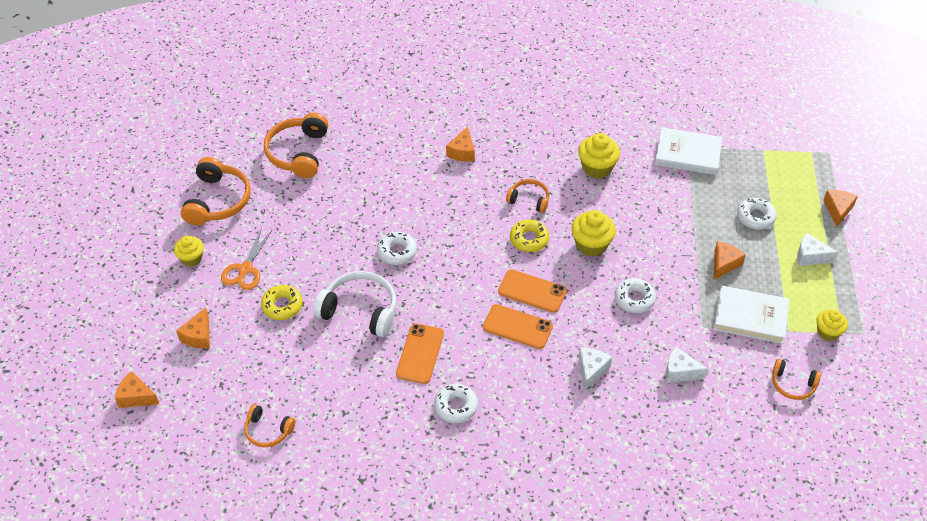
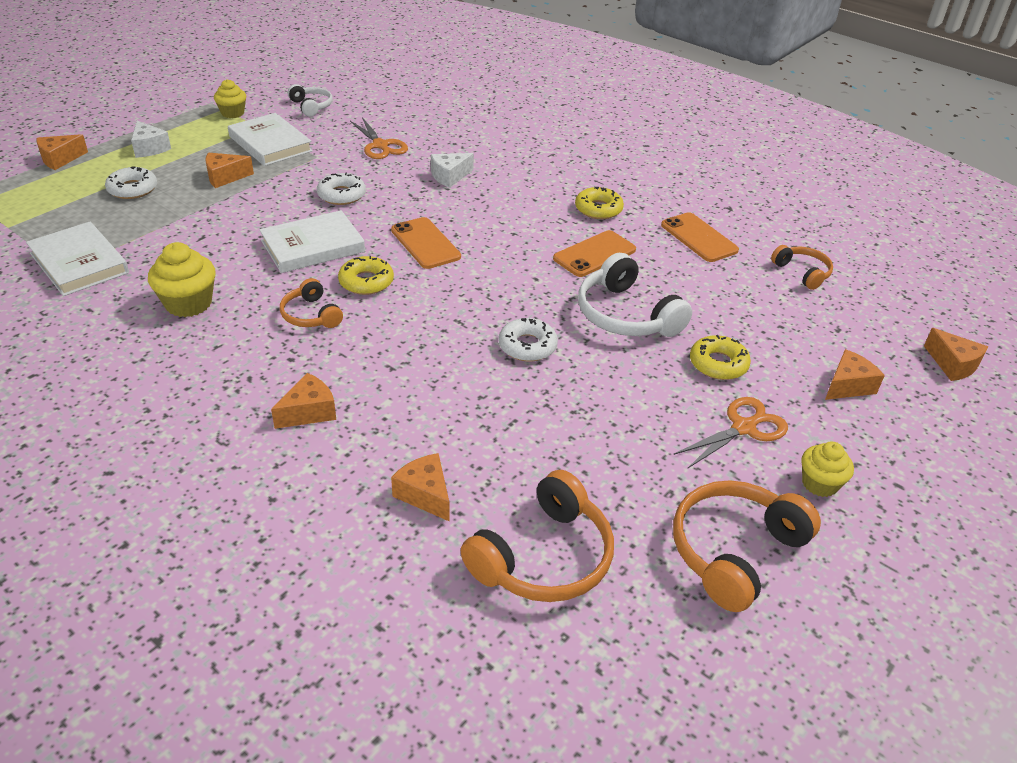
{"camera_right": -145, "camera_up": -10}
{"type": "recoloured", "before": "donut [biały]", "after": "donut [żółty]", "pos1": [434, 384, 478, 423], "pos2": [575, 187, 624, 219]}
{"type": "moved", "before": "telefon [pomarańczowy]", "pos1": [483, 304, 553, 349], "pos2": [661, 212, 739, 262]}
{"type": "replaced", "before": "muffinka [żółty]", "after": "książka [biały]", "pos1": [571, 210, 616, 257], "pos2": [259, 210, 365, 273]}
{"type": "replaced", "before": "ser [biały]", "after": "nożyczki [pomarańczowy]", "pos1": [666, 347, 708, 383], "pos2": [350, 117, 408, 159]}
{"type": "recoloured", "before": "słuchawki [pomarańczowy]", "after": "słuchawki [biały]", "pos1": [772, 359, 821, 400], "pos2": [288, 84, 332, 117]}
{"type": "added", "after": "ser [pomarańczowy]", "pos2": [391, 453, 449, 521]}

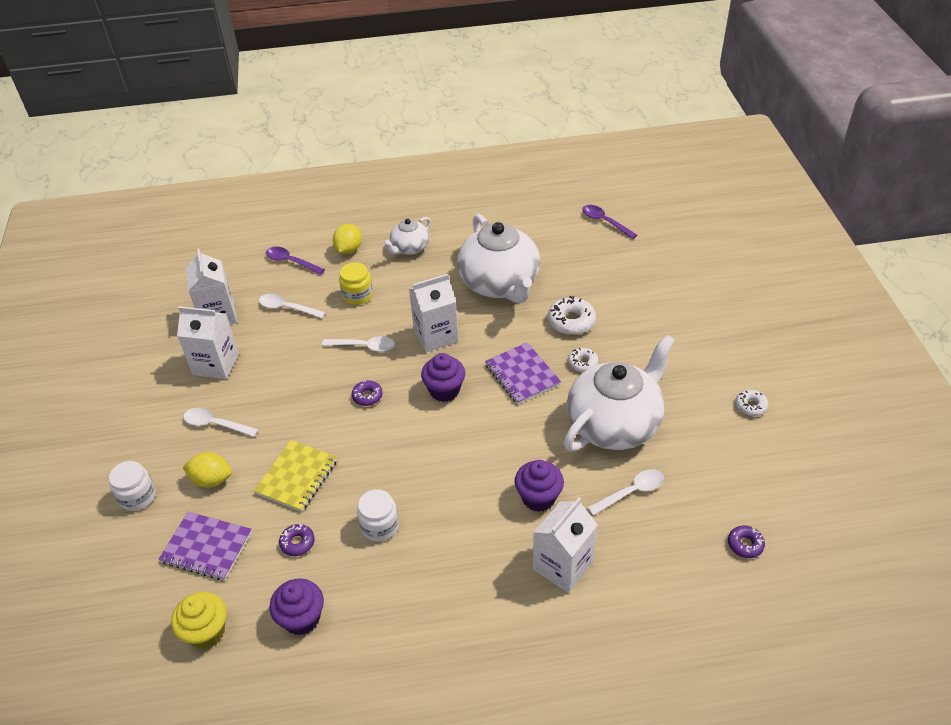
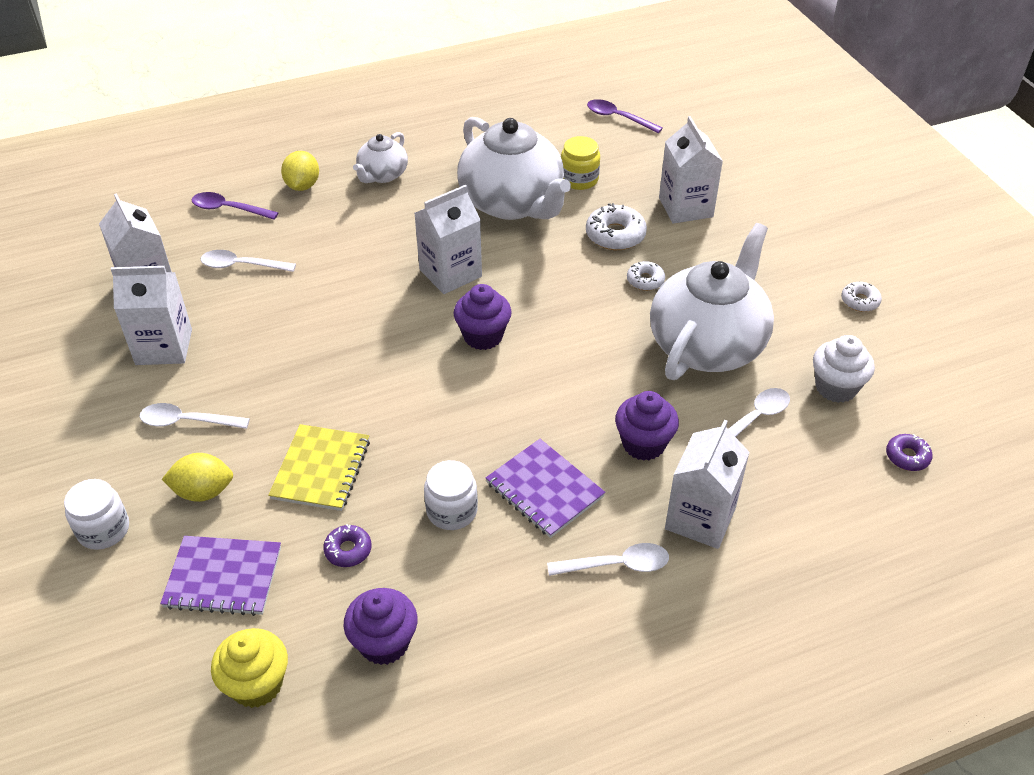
{"camera_right": -15, "camera_up": 0}
{"type": "moved", "before": "łyżka [biały]", "pos1": [322, 336, 395, 352], "pos2": [547, 543, 669, 576]}
{"type": "moved", "before": "słoik [żółty]", "pos1": [339, 262, 373, 305], "pos2": [561, 136, 600, 190]}
{"type": "removed", "before": "donut [fioletowy]", "pos1": [352, 380, 383, 406]}
{"type": "moved", "before": "zeszyt [fioletowy]", "pos1": [485, 342, 561, 404], "pos2": [486, 439, 606, 538]}
{"type": "added", "after": "karton mleka [biały]", "pos2": [659, 116, 723, 224]}
{"type": "added", "after": "muffinka [biały]", "pos2": [813, 335, 875, 403]}

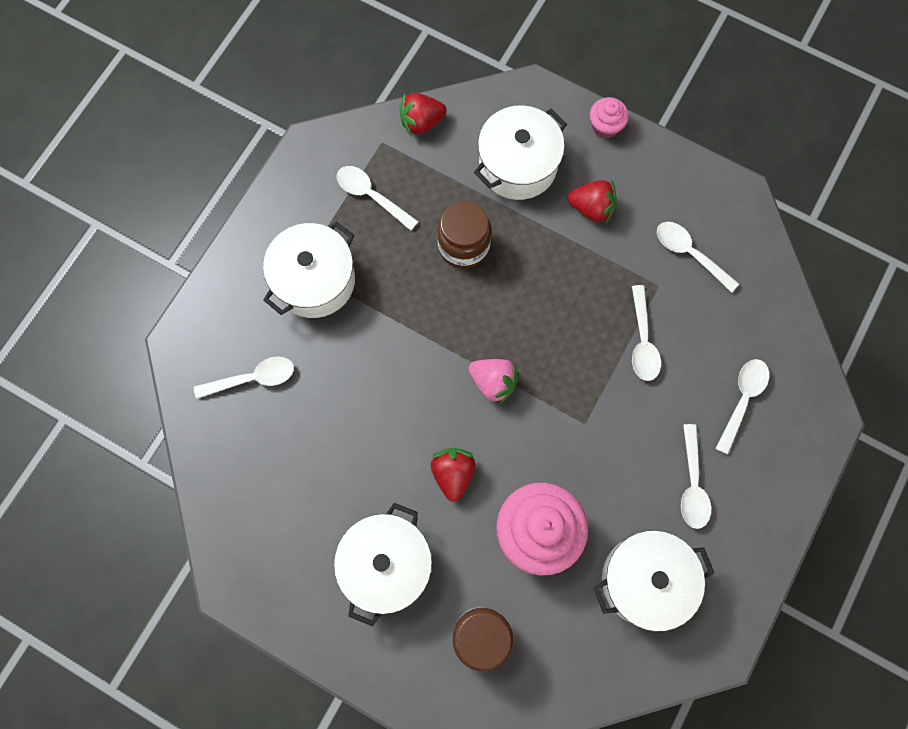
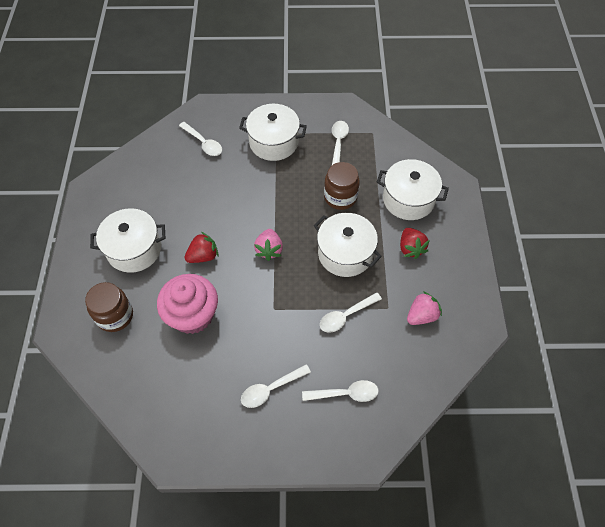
{"camera_right": 60, "camera_up": -15}
{"type": "removed", "before": "truskawka [czerwony]", "pos1": [400, 93, 447, 136]}
{"type": "removed", "before": "muffinka [różowy]", "pos1": [590, 97, 629, 138]}
{"type": "moved", "before": "garnek [biały]", "pos1": [594, 530, 714, 632], "pos2": [314, 213, 382, 277]}
{"type": "replaced", "before": "łyżka [biały]", "after": "truskawka [różowy]", "pos1": [657, 222, 739, 293], "pos2": [407, 291, 442, 325]}

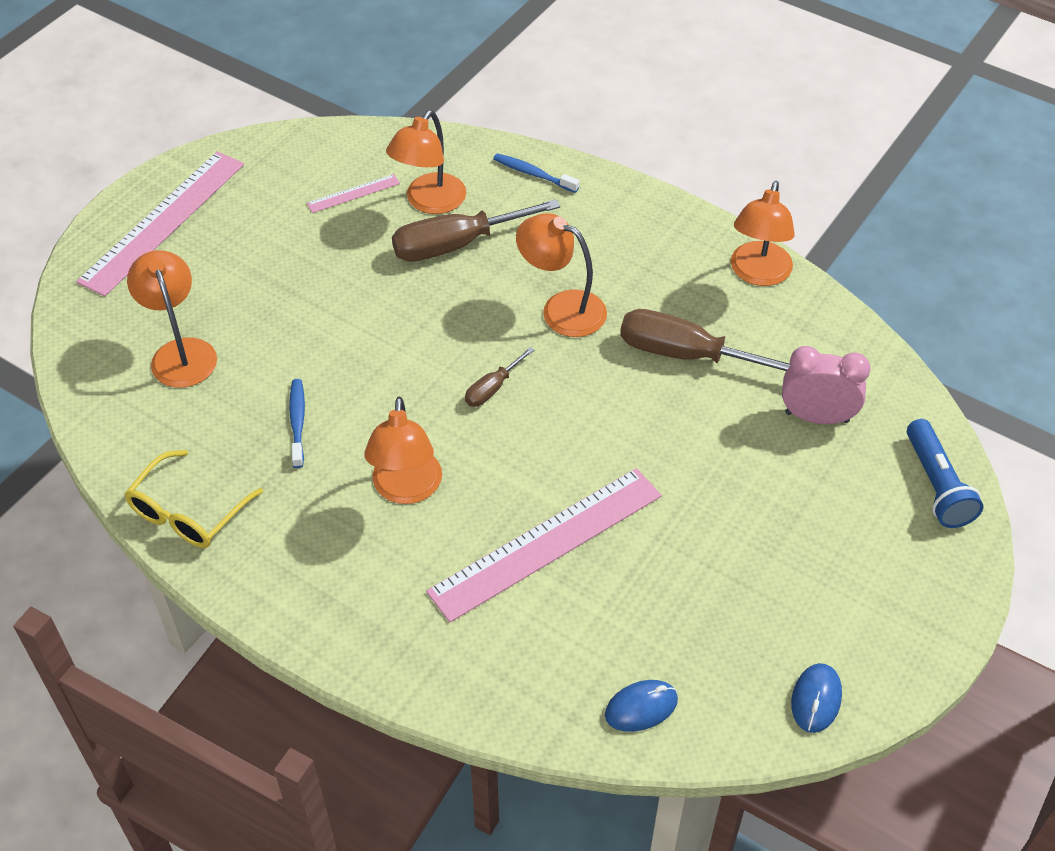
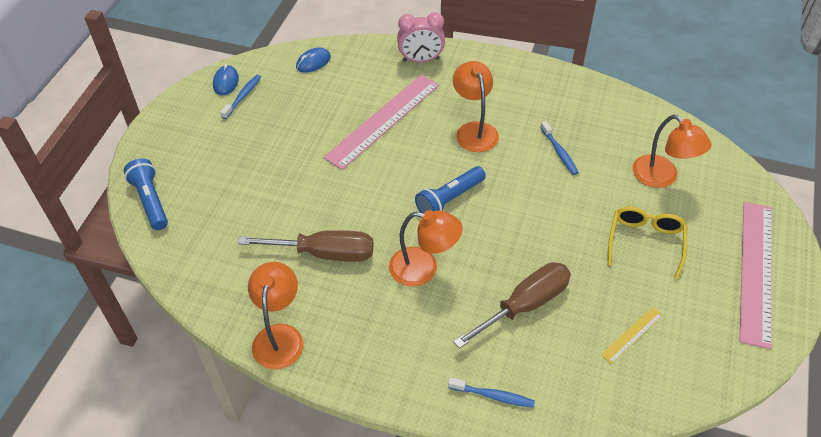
{"camera_right": 165, "camera_up": 0}
{"type": "moved", "before": "okulary [żółty]", "pos1": [125, 450, 263, 548], "pos2": [608, 207, 687, 279]}
{"type": "recoloured", "before": "linijka [różowy]", "after": "linijka [żółty]", "pos1": [307, 174, 400, 213], "pos2": [601, 307, 663, 364]}
{"type": "removed", "before": "lampka [pomarańczowy]", "pos1": [386, 110, 466, 214]}
{"type": "replaced", "before": "śrubokręt [brązowy]", "after": "latarka [niebieski]", "pos1": [465, 347, 535, 407], "pos2": [415, 166, 486, 213]}
{"type": "moved", "before": "budzik [różowy]", "pos1": [782, 346, 871, 424], "pos2": [397, 12, 445, 62]}
{"type": "added", "after": "szczoteczka do zębów [niebieski]", "pos2": [220, 75, 261, 119]}

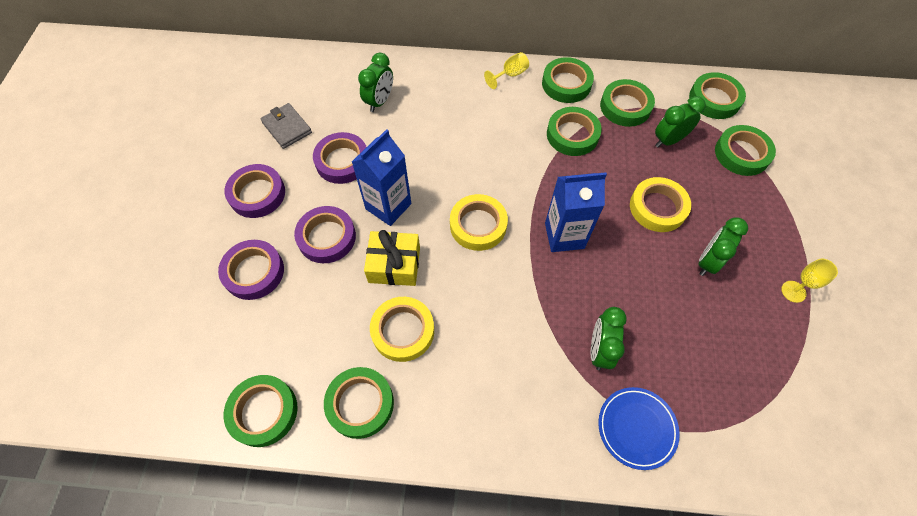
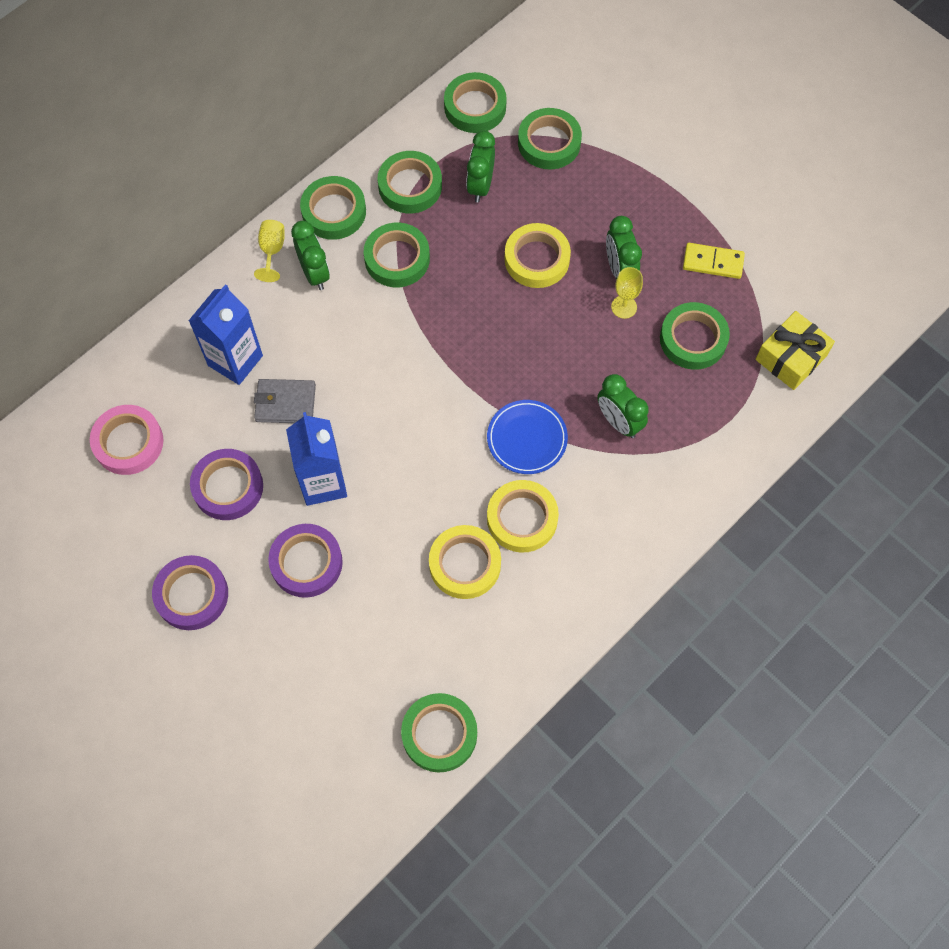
{"camera_right": -50, "camera_up": 5}
{"type": "removed", "before": "taśma klejąca [fioletowy]", "pos1": [218, 240, 284, 300]}
{"type": "moved", "before": "portfel [szary]", "pos1": [260, 103, 312, 149], "pos2": [254, 379, 316, 423]}
{"type": "moved", "before": "taśma klejąca [zielony]", "pos1": [324, 367, 394, 439], "pos2": [660, 302, 730, 370]}
{"type": "moved", "before": "budzik [zielony]", "pos1": [358, 53, 393, 112], "pos2": [291, 221, 330, 290]}
{"type": "moved", "before": "prezent [żółty]", "pos1": [364, 230, 420, 286], "pos2": [756, 311, 835, 390]}
{"type": "moved", "before": "taśma klejąca [żółty]", "pos1": [450, 194, 508, 251], "pos2": [487, 480, 559, 553]}
{"type": "moved", "before": "karton mleka [niebieski]", "pos1": [545, 172, 607, 252], "pos2": [189, 284, 263, 385]}
{"type": "moved", "before": "talerz [niebieski]", "pos1": [598, 387, 680, 470], "pos2": [487, 400, 568, 474]}
{"type": "moved", "before": "kielich [żółty]", "pos1": [781, 259, 838, 303], "pos2": [611, 267, 643, 319]}
{"type": "added", "after": "taśma klejąca [różowy]", "pos2": [90, 405, 164, 475]}
{"type": "added", "after": "kostka domina [żółty]", "pos2": [683, 243, 745, 279]}

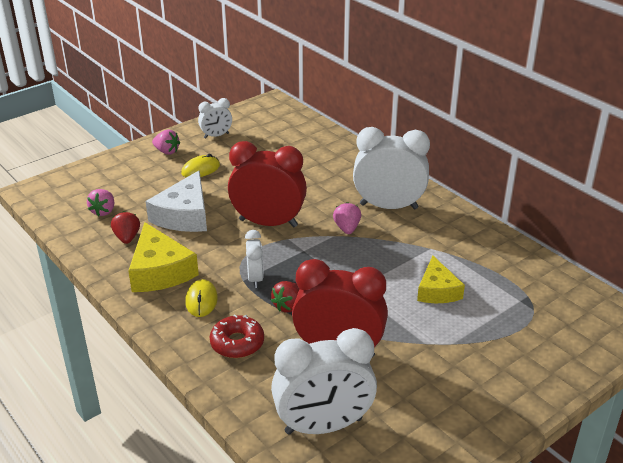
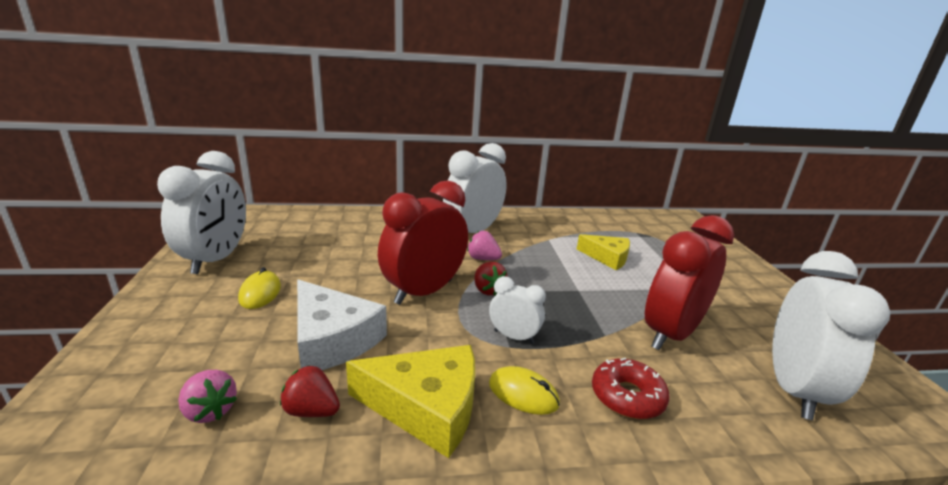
{"camera_right": -60, "camera_up": -10}
{"type": "removed", "before": "truskawka [różowy]", "pos1": [152, 130, 180, 154]}
{"type": "resized", "before": "budzik [biały]", "pos1": [198, 98, 232, 138], "pos2": [157, 151, 246, 274], "scale": 1.96}
{"type": "moved", "before": "truskawka [czerwony]", "pos1": [271, 281, 299, 312], "pos2": [474, 262, 508, 295]}

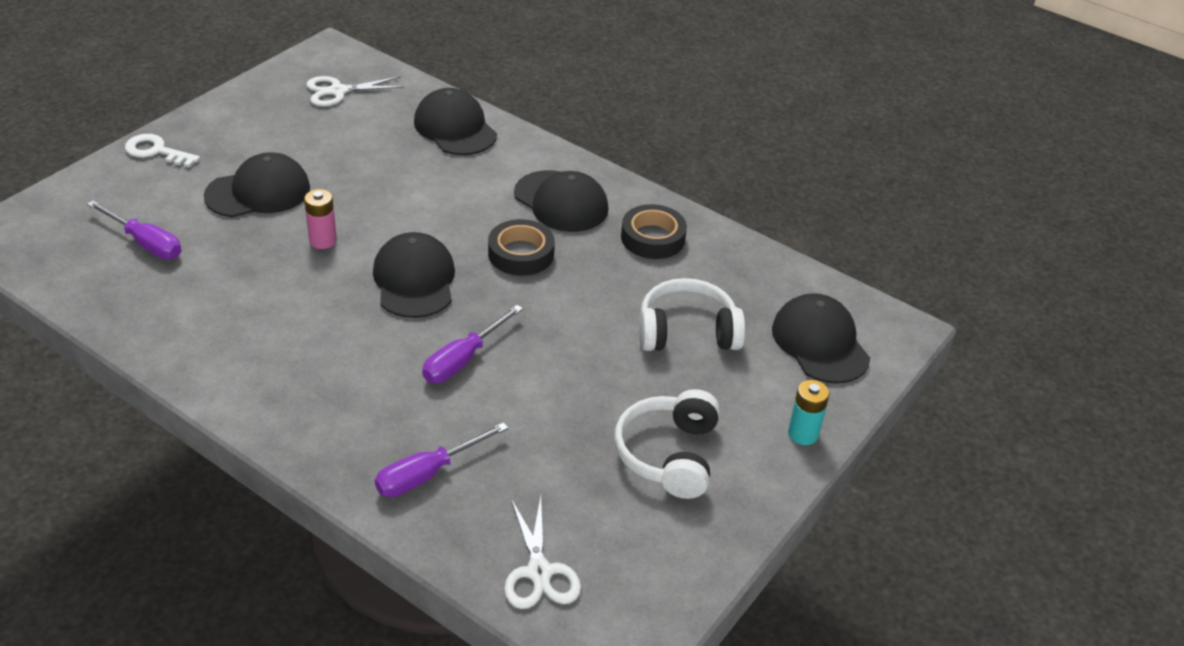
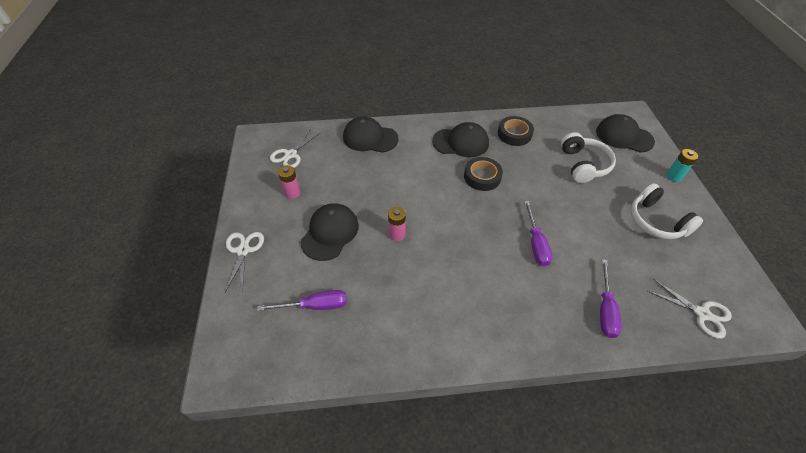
{"camera_right": -40, "camera_up": 10}
{"type": "replaced", "before": "klucz [biały]", "after": "nożyczki [biały]", "pos1": [125, 134, 200, 167], "pos2": [225, 232, 264, 293]}
{"type": "removed", "before": "czapka [czarny]", "pos1": [373, 232, 455, 318]}
{"type": "turned", "before": "słuchawki [biały]", "pos1": [639, 278, 746, 351], "pos2": [561, 132, 616, 183], "turn": 135}
{"type": "added", "after": "bateria [różowy]", "pos2": [278, 165, 300, 199]}

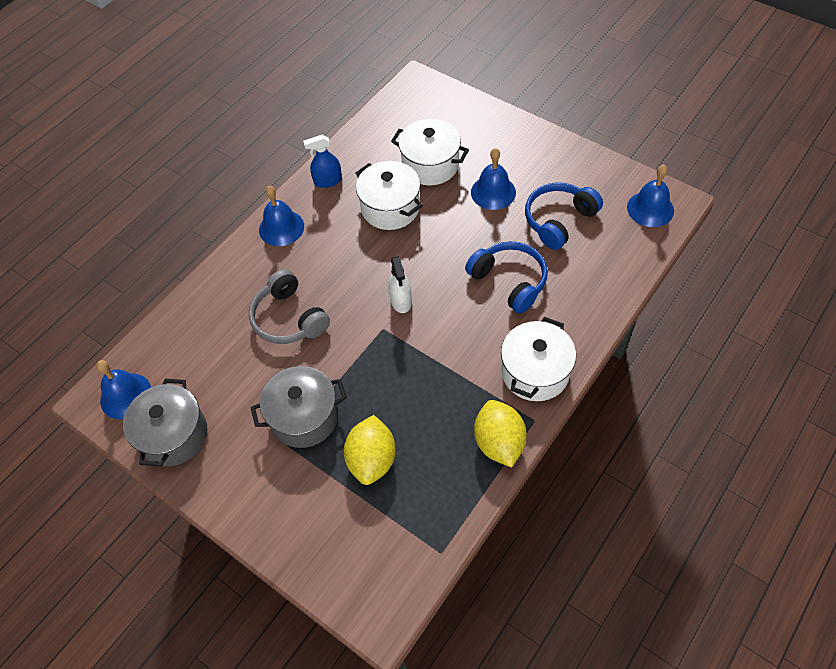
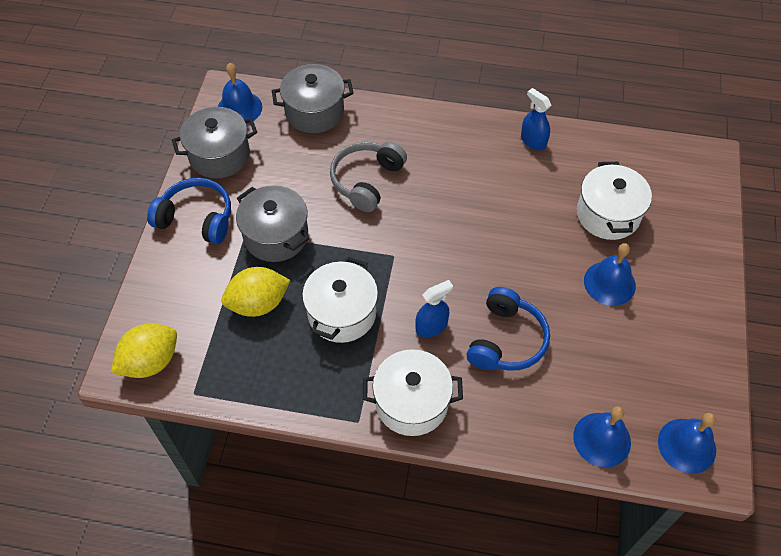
{"camera_right": 60, "camera_up": 0}
{"type": "moved", "before": "dzwonek [niebieski]", "pos1": [259, 186, 304, 246], "pos2": [573, 406, 631, 467]}
{"type": "moved", "before": "garnek [biały]", "pos1": [356, 161, 423, 230], "pos2": [302, 257, 378, 343]}
{"type": "removed", "before": "spryskiwacz [biały]", "pos1": [389, 256, 412, 313]}
{"type": "moved", "before": "cytryna [żółty]", "pos1": [474, 400, 527, 467], "pos2": [111, 324, 177, 378]}
{"type": "moved", "before": "słuchawki [niebieski]", "pos1": [525, 182, 603, 250], "pos2": [147, 178, 231, 244]}
{"type": "added", "after": "garnek [szary]", "pos2": [272, 64, 354, 133]}
{"type": "added", "after": "spryskiwacz [niebieski]", "pos2": [415, 280, 453, 338]}

